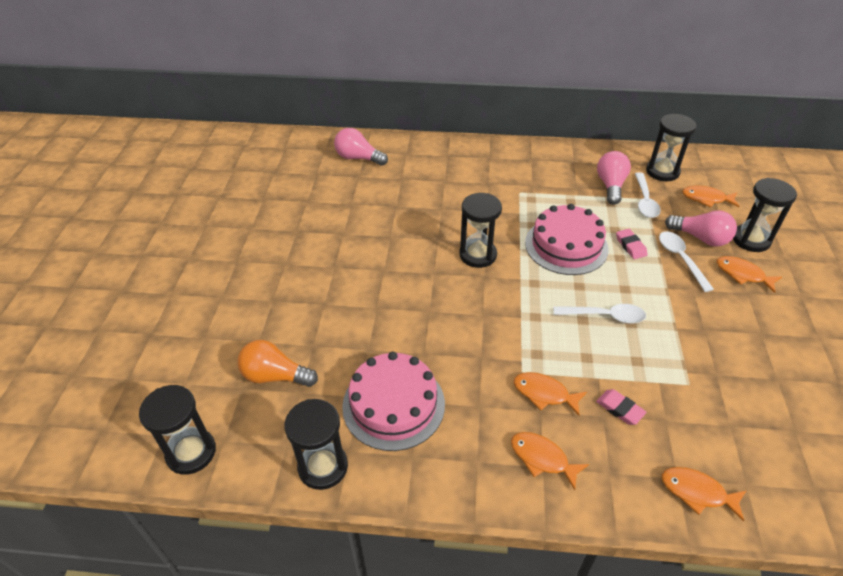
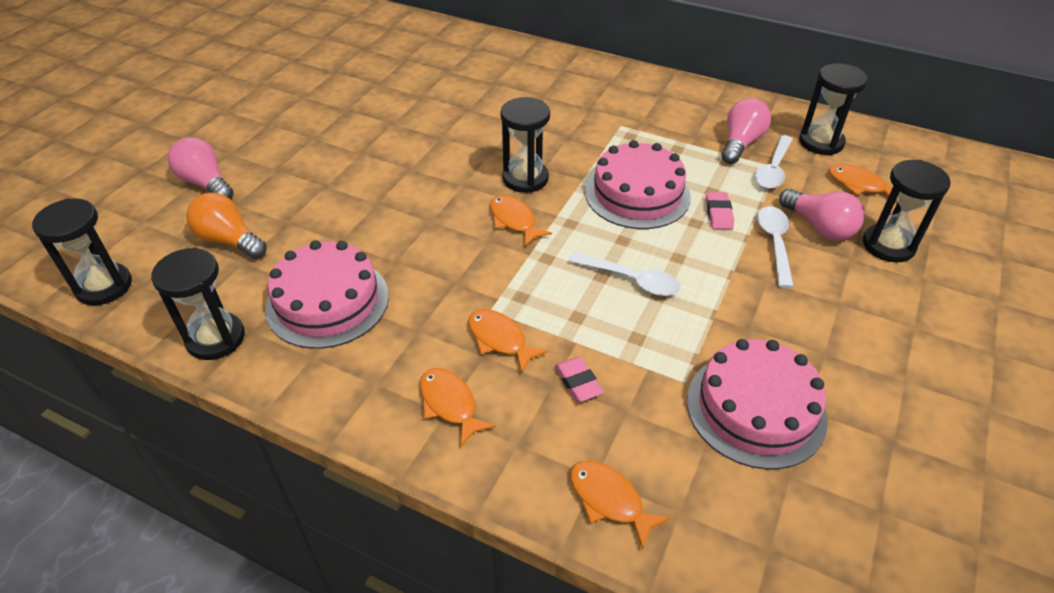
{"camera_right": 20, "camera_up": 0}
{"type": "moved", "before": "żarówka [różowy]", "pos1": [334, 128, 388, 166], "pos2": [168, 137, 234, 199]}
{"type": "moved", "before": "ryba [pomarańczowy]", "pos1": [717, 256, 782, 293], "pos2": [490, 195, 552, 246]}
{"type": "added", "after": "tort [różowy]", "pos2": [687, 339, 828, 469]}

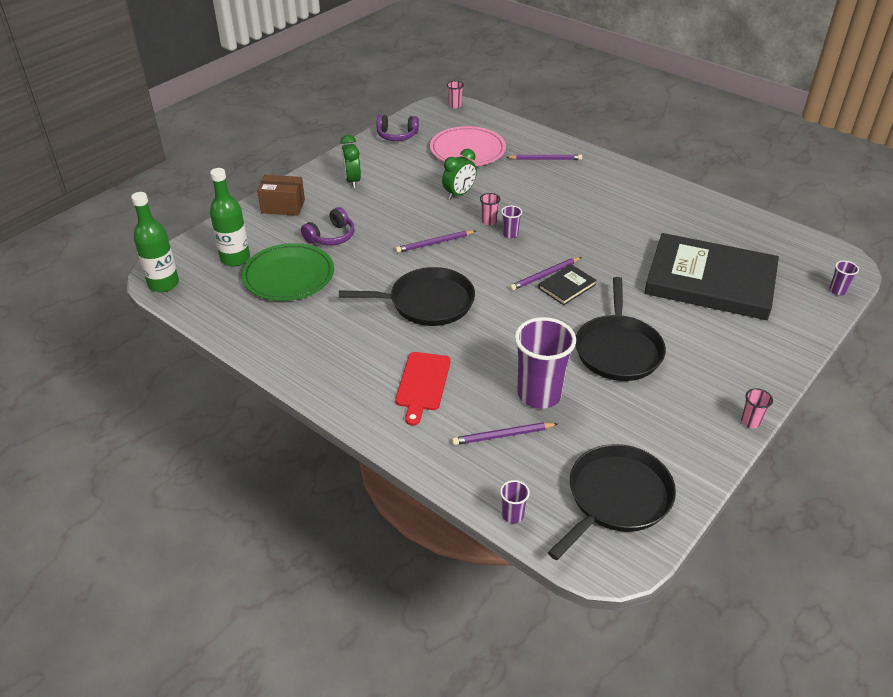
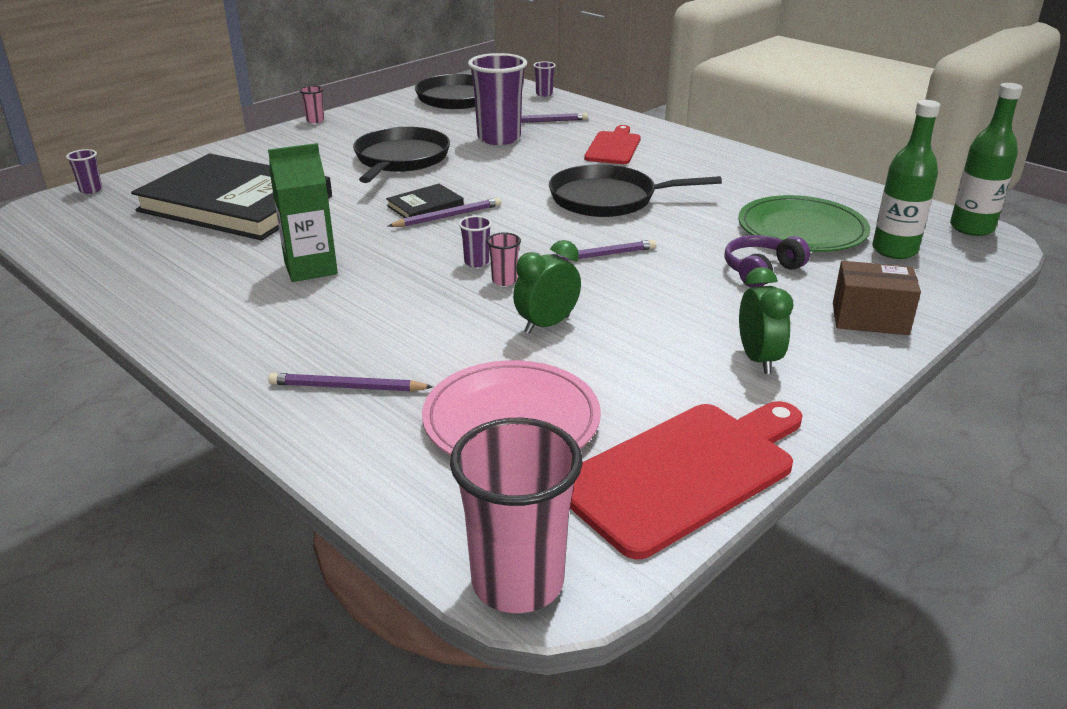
{"camera_right": -175, "camera_up": -10}
{"type": "replaced", "before": "słuchawki [fioletowy]", "after": "deska do krojenia [czerwony]", "pos1": [377, 115, 419, 141], "pos2": [570, 401, 803, 559]}
{"type": "resized", "before": "szklanka [różowy]", "pos1": [447, 81, 464, 108], "pos2": [450, 418, 583, 613], "scale": 2.3}
{"type": "added", "after": "karton mleka [zielony]", "pos2": [268, 143, 338, 282]}

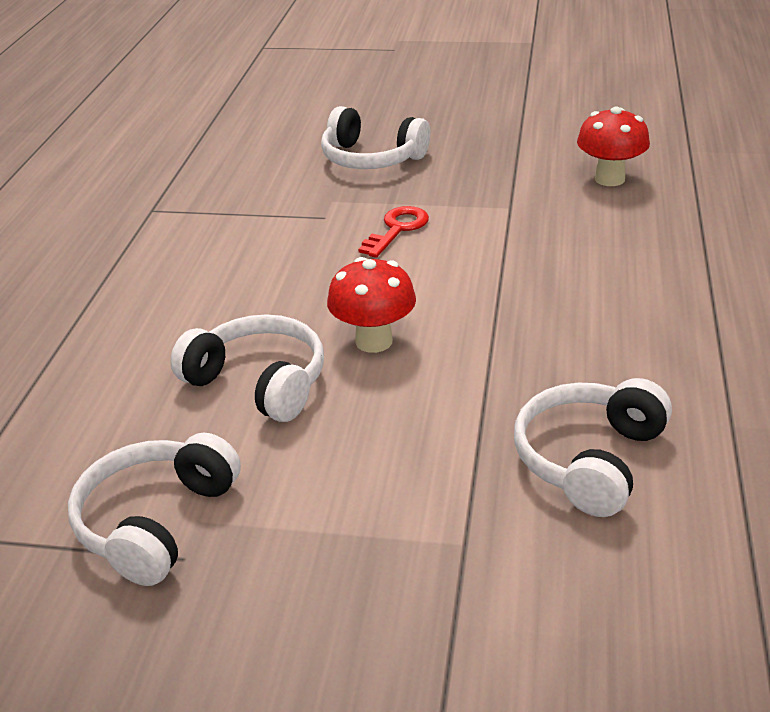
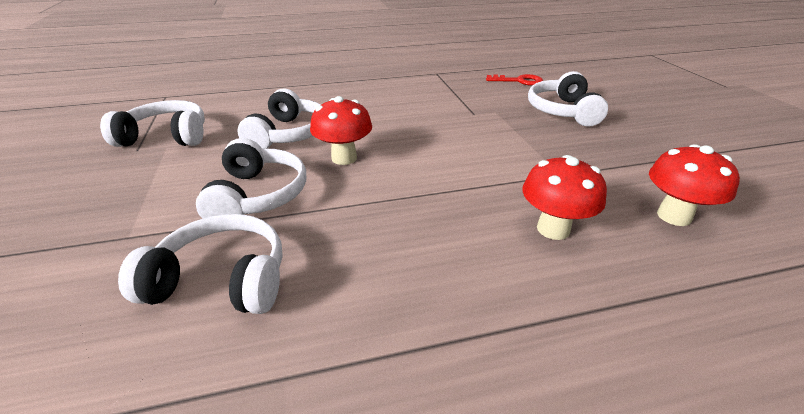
{"camera_right": 65, "camera_up": 0}
{"type": "moved", "before": "klucz [czerwony]", "pos1": [359, 206, 429, 258], "pos2": [486, 74, 543, 86]}
{"type": "added", "after": "słuchawki [biały]", "pos2": [196, 138, 306, 219]}
{"type": "added", "after": "grzyb [czerwony]", "pos2": [522, 155, 607, 240]}

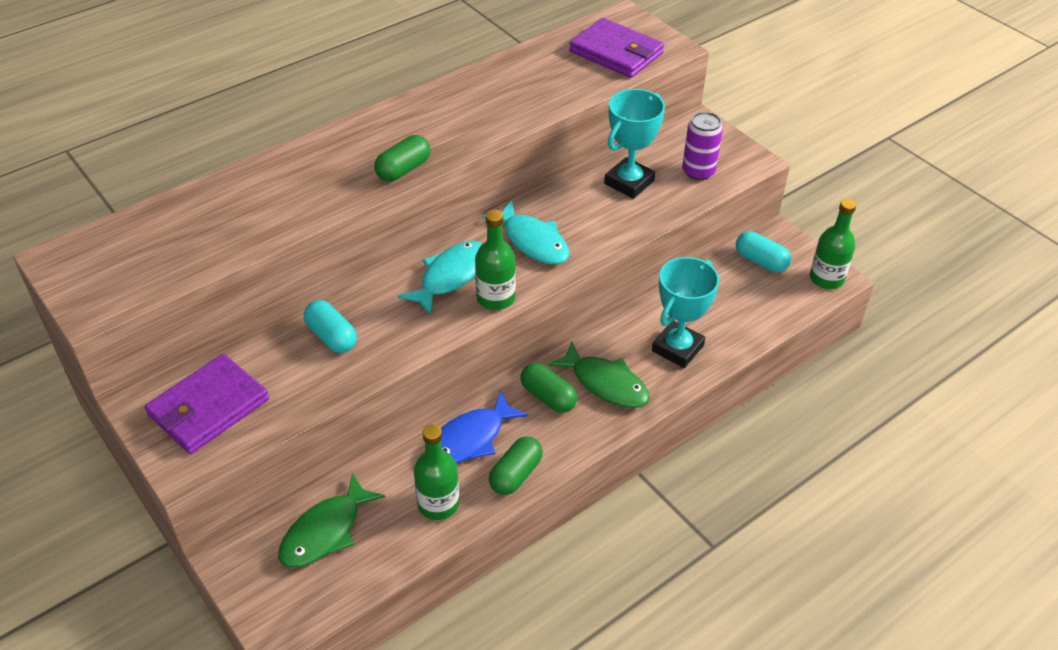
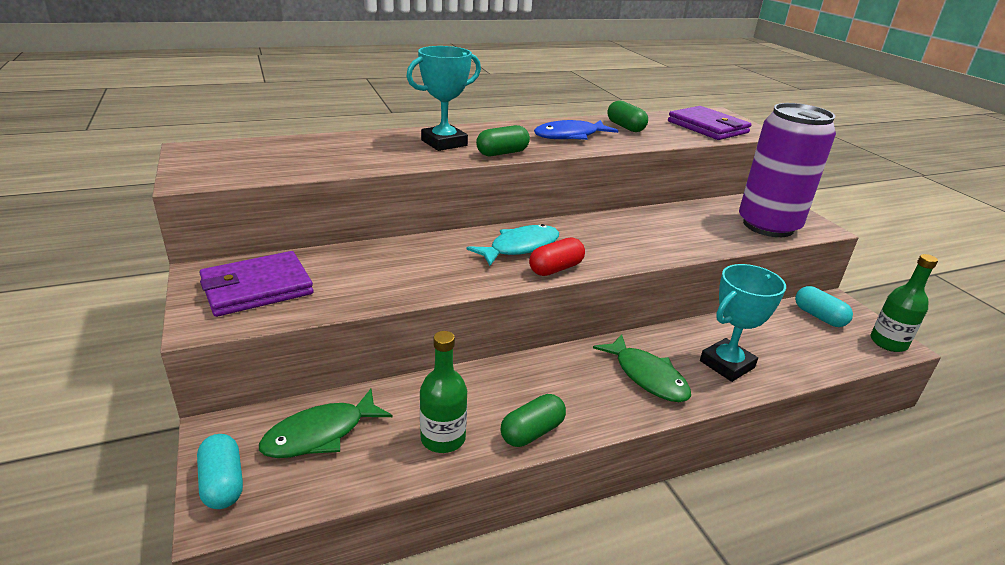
{"camera_right": 15, "camera_up": -15}
{"type": "moved", "before": "kapsułka [turkusowy]", "pos1": [304, 300, 357, 353], "pos2": [197, 434, 243, 509]}
{"type": "moved", "before": "ryba [niebieski]", "pos1": [441, 390, 528, 464], "pos2": [534, 120, 618, 140]}
{"type": "replaced", "before": "butelka [zielony]", "after": "kapsułka [czerwony]", "pos1": [475, 210, 516, 310], "pos2": [529, 237, 585, 276]}
{"type": "removed", "before": "ryba [turkusowy]", "pos1": [482, 200, 570, 264]}
{"type": "moved", "before": "kapsułka [zielony]", "pos1": [521, 363, 577, 413], "pos2": [607, 100, 648, 132]}
{"type": "moved", "before": "puchar [turkusowy]", "pos1": [604, 89, 665, 199], "pos2": [406, 46, 481, 151]}
{"type": "resized", "before": "puszka [fioletowy]", "pos1": [682, 112, 723, 180], "pos2": [739, 103, 836, 237], "scale": 2.01}

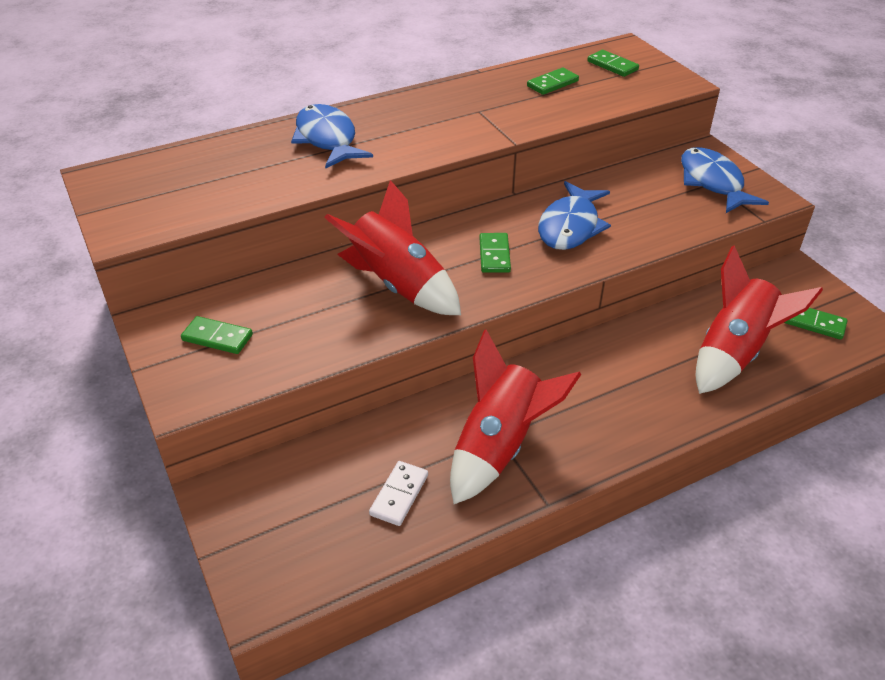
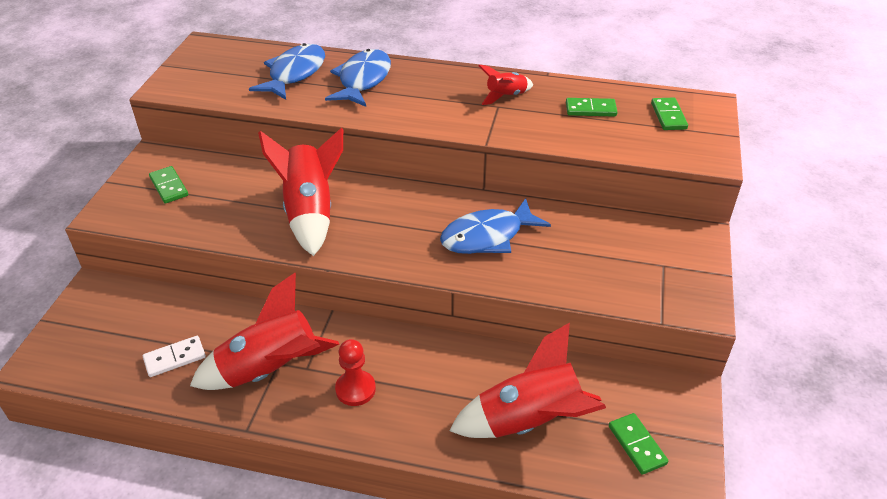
{"camera_right": 40, "camera_up": 0}
{"type": "removed", "before": "kostka domina [zielony]", "pos1": [479, 233, 511, 273]}
{"type": "moved", "before": "ryba [niebieski]", "pos1": [681, 147, 769, 213], "pos2": [249, 43, 325, 100]}
{"type": "added", "after": "pionek [czerwony]", "pos2": [335, 339, 376, 406]}
{"type": "added", "after": "rakieta [czerwony]", "pos2": [478, 65, 533, 105]}

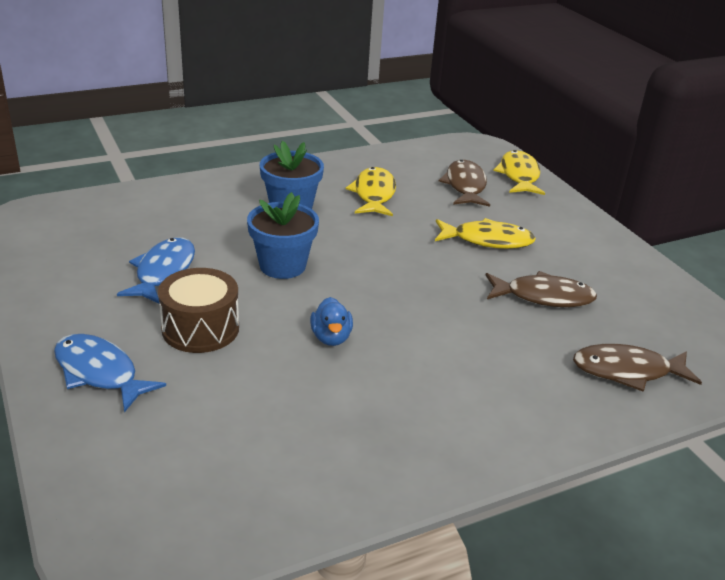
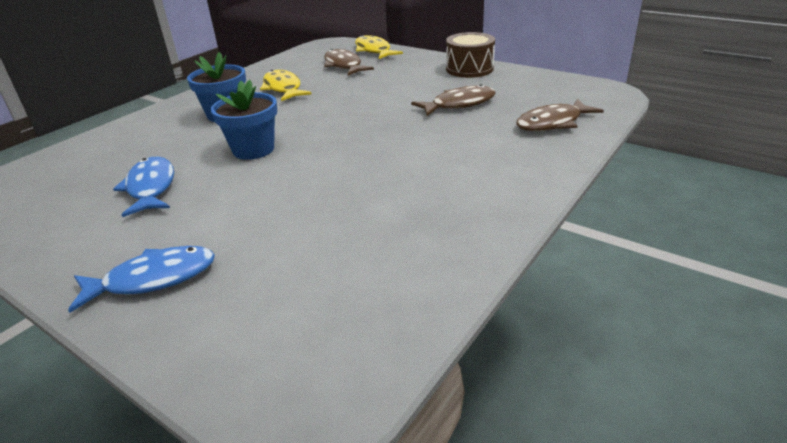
{"camera_right": -25, "camera_up": 0}
{"type": "turned", "before": "ryba [niebieski]", "pos1": [54, 334, 166, 412], "pos2": [68, 246, 215, 313], "turn": 150}
{"type": "moved", "before": "bęben [brązowy]", "pos1": [158, 268, 239, 353], "pos2": [446, 32, 495, 78]}
{"type": "removed", "before": "kaczka [niebieski]", "pos1": [310, 297, 353, 346]}
{"type": "removed", "before": "ryba [żółty]", "pos1": [435, 218, 536, 249]}

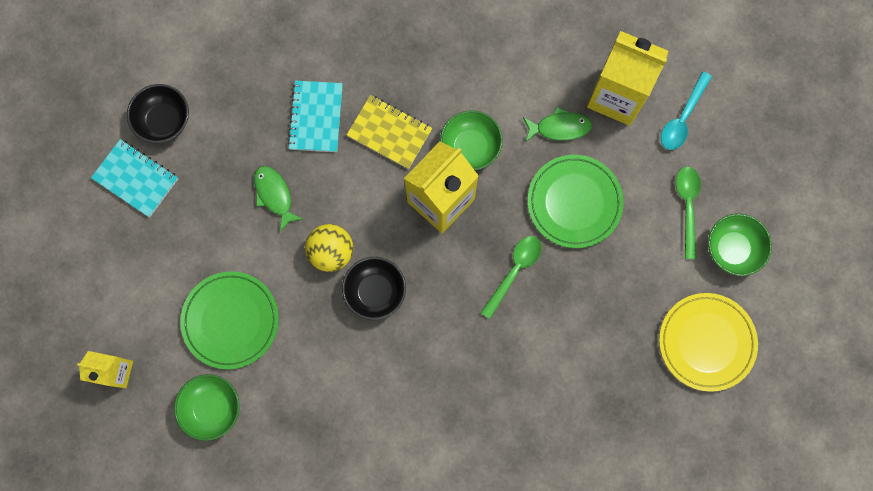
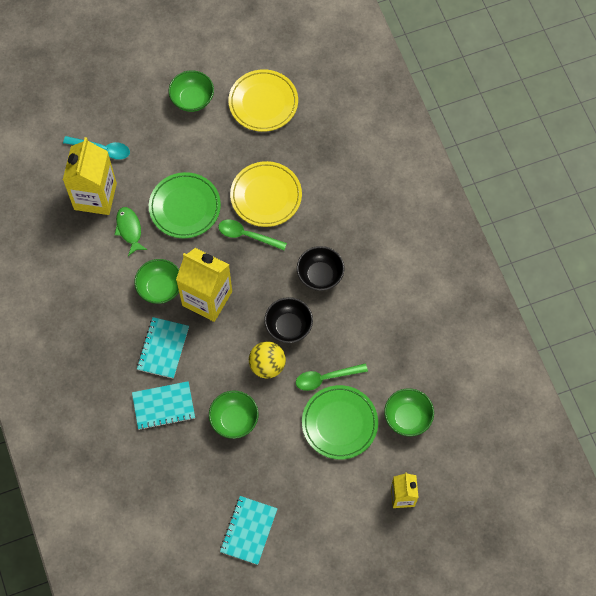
{"camera_right": -105, "camera_up": -10}
{"type": "moved", "before": "miska [czarny]", "pos1": [127, 84, 189, 143], "pos2": [297, 246, 345, 291]}
{"type": "replaced", "before": "ryba [zielony]", "after": "miska [zielony]", "pos1": [254, 166, 303, 232], "pos2": [209, 391, 259, 439]}
{"type": "recoloured", "before": "zeszyt [żółty]", "after": "zeszyt [turkusowy]", "pos1": [347, 95, 432, 169], "pos2": [137, 317, 189, 379]}
{"type": "moved", "before": "łyżka [zielony]", "pos1": [676, 167, 701, 259], "pos2": [296, 363, 368, 391]}
{"type": "added", "after": "talerz [żółty]", "pos2": [230, 161, 302, 227]}

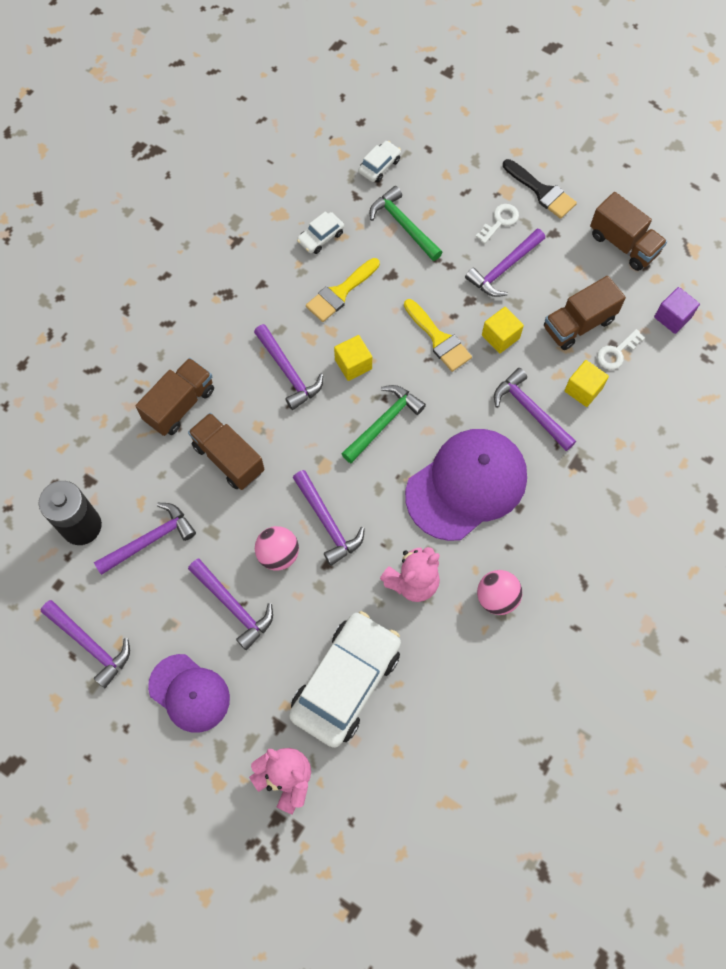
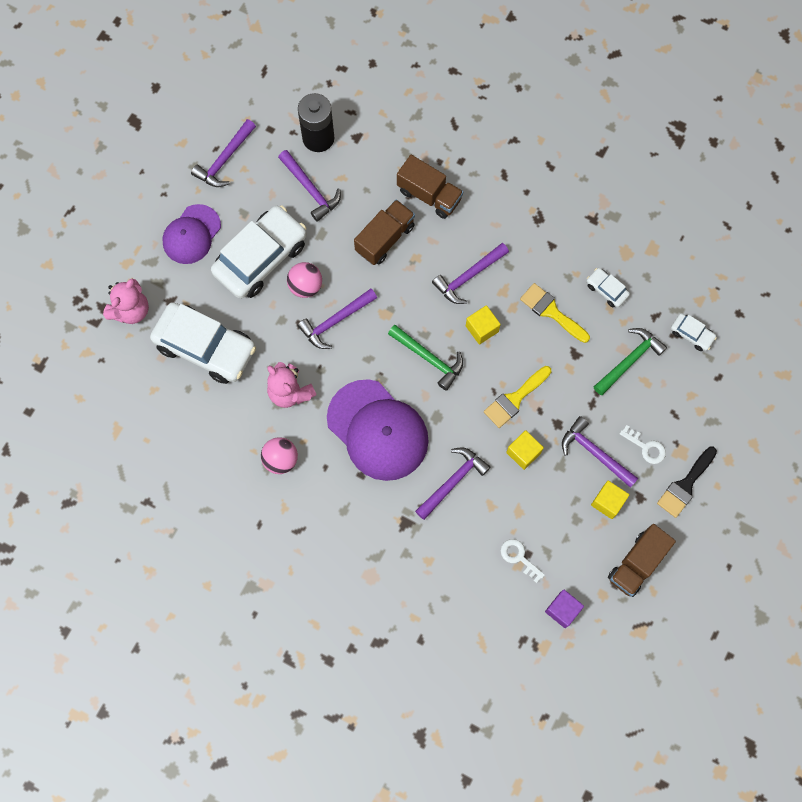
{"camera_right": 85, "camera_up": 5}
{"type": "replaced", "before": "młotek [fioletowy]", "after": "samochód [biały]", "pos1": [188, 559, 273, 650], "pos2": [211, 206, 307, 299]}
{"type": "removed", "before": "ciężarówka [brązowy]", "pos1": [544, 276, 626, 350]}
{"type": "moved", "before": "sześcian [żółty]", "pos1": [564, 360, 609, 407], "pos2": [591, 481, 629, 519]}

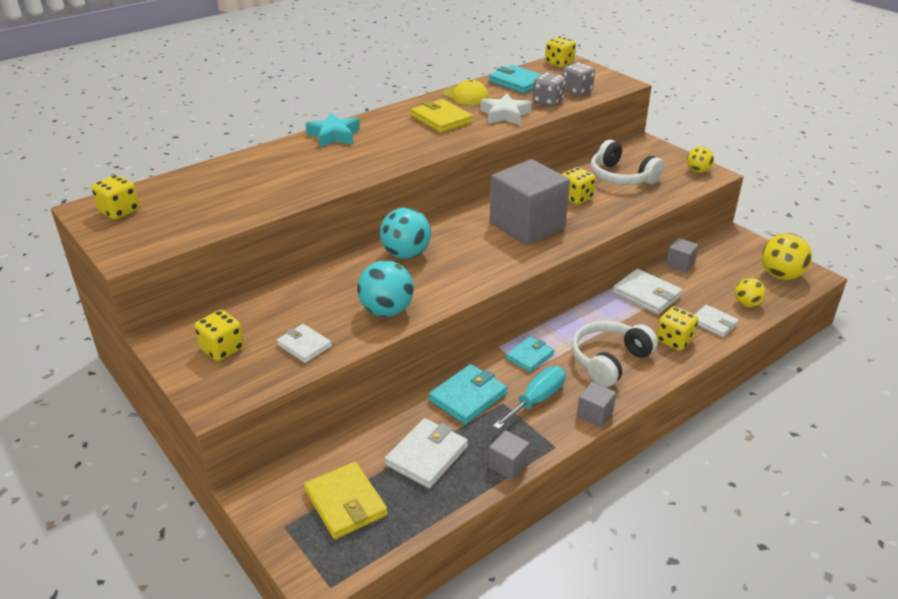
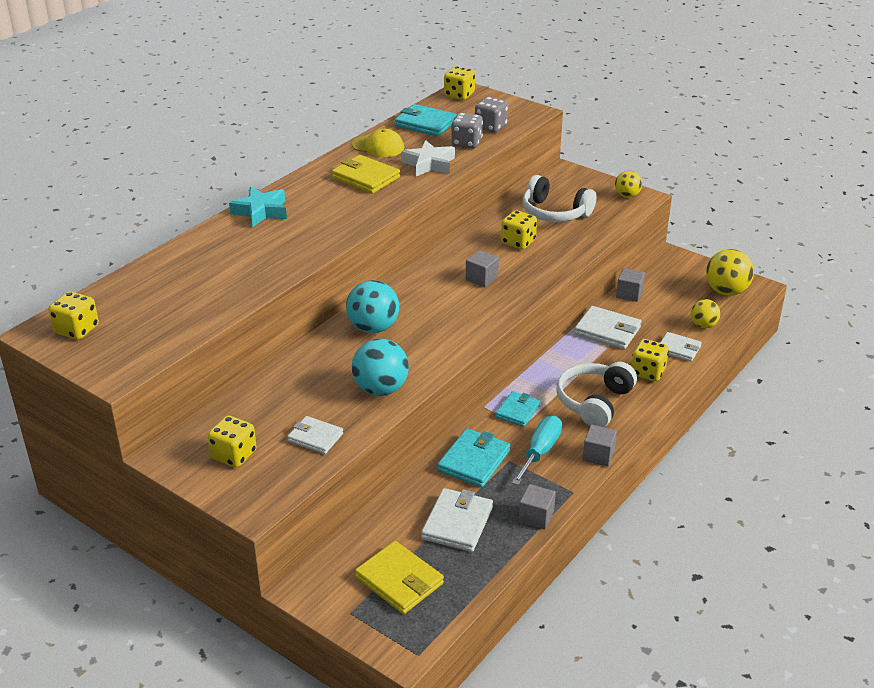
{"camera_right": -15, "camera_up": 0}
{"type": "resized", "before": "sześcian [szary]", "pos1": [490, 159, 570, 245], "pos2": [466, 250, 499, 287], "scale": 0.42}

